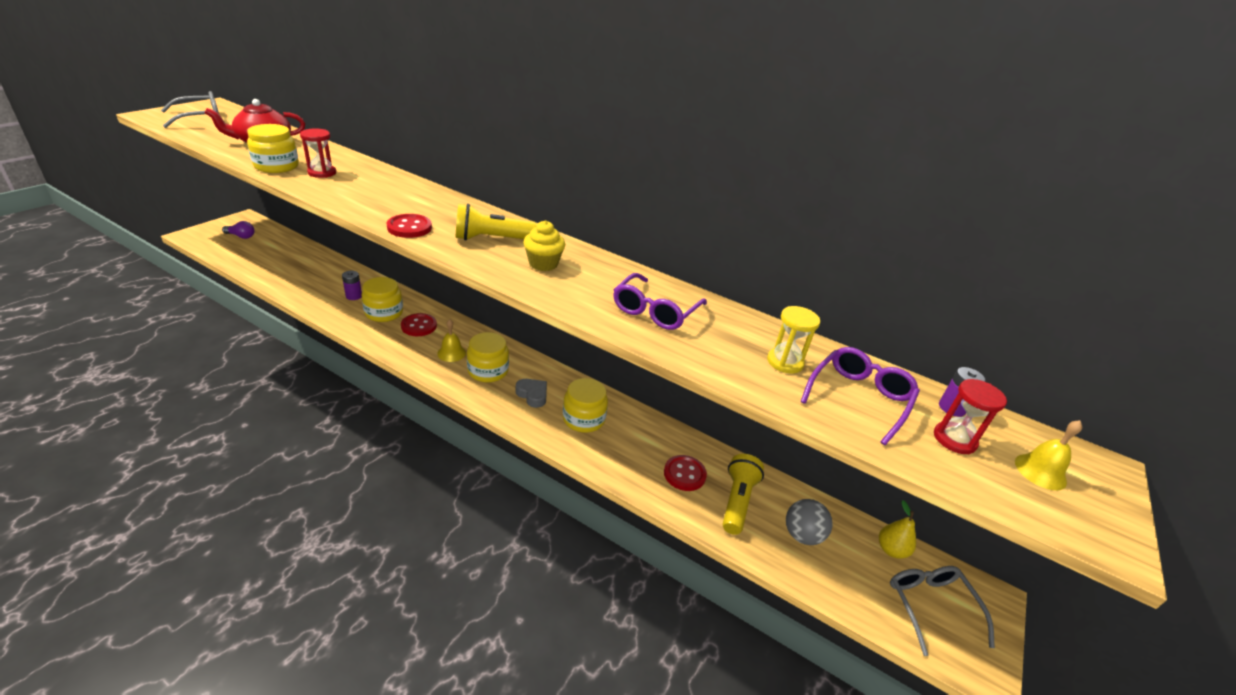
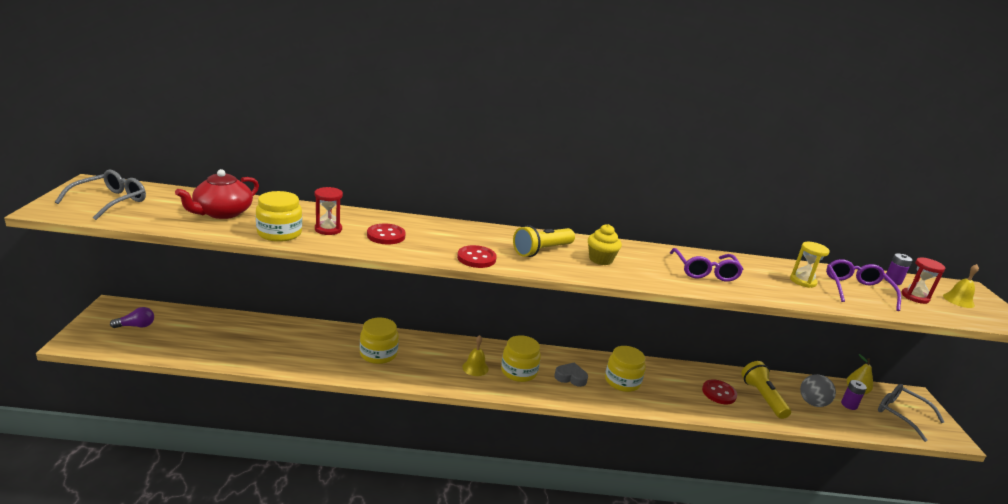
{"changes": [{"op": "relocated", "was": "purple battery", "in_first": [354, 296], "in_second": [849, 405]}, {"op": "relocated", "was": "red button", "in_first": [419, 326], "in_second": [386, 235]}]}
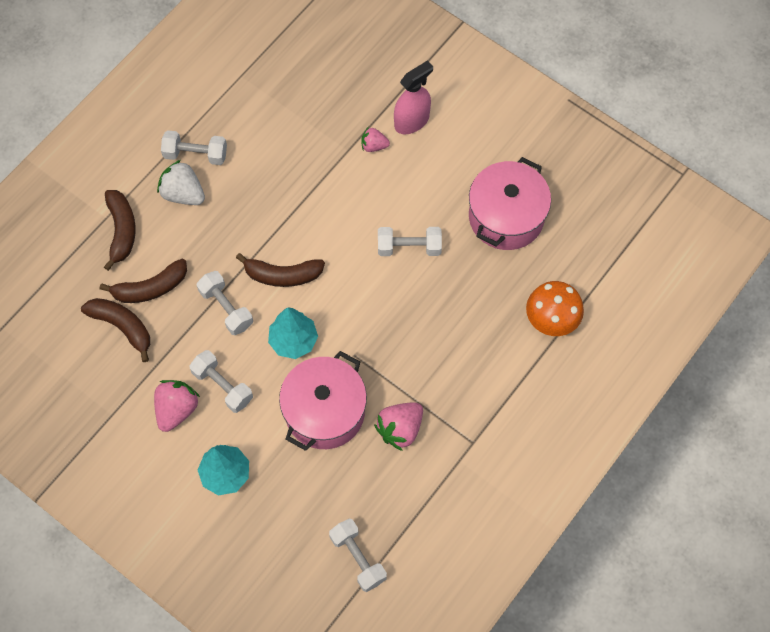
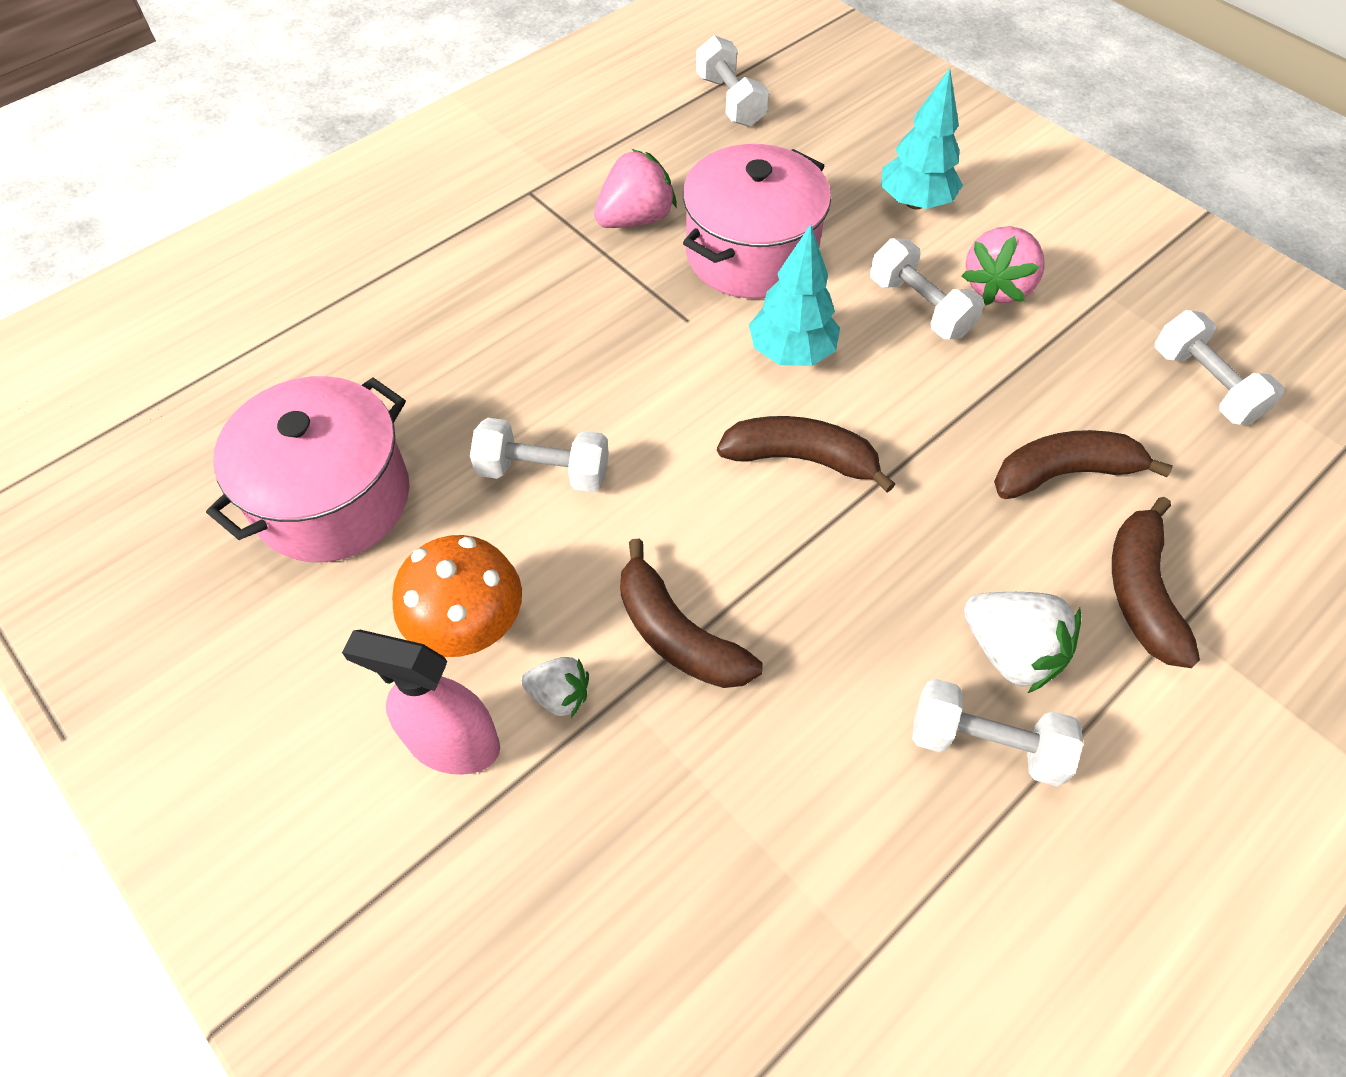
{"changes": [{"op": "spun", "was": "pink spray bottle", "in_first": [412, 121], "in_second": [453, 743], "clockwise": 45}, {"op": "colour", "was": "pink strawberry", "now": "white strawberry", "in_first": [374, 146], "in_second": [559, 695]}, {"op": "relocated", "was": "white dumbbell", "in_first": [226, 308], "in_second": [1204, 385]}, {"op": "relocated", "was": "orange mushroom", "in_first": [551, 320], "in_second": [469, 628]}, {"op": "relocated", "was": "brown banana", "in_first": [122, 327], "in_second": [677, 634]}]}
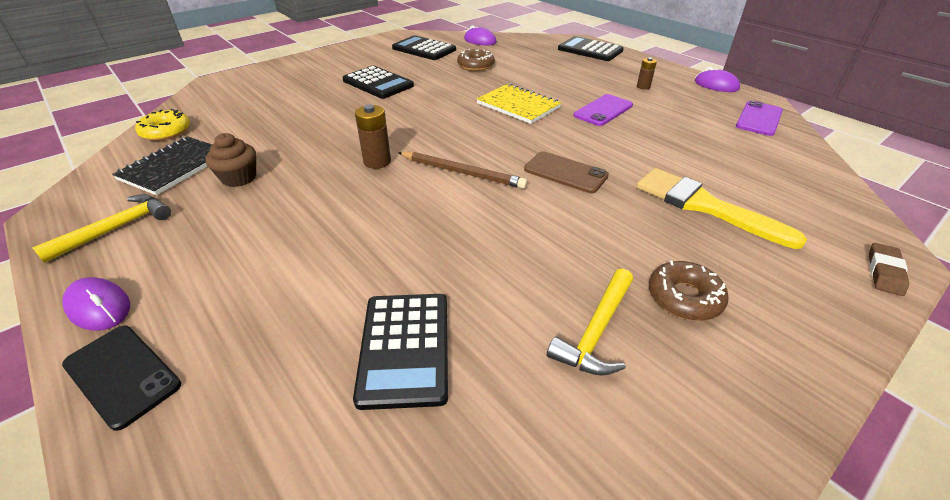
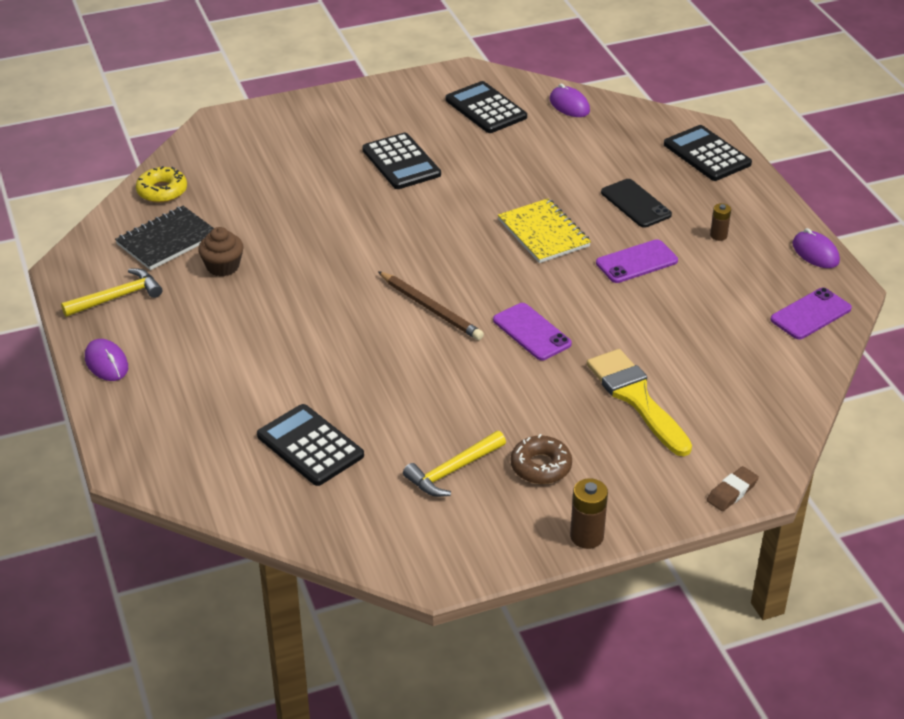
{"changes": [{"op": "missing", "was": "brown donut", "in_first": [475, 65]}, {"op": "relocated", "was": "brown battery", "in_first": [377, 161], "in_second": [586, 536]}, {"op": "colour", "was": "brown phone", "now": "purple phone", "in_first": [565, 172], "in_second": [531, 332]}, {"op": "spun", "was": "black calculator", "in_first": [405, 348], "in_second": [310, 446], "clockwise": 120}, {"op": "relocated", "was": "black phone", "in_first": [122, 374], "in_second": [635, 204]}]}
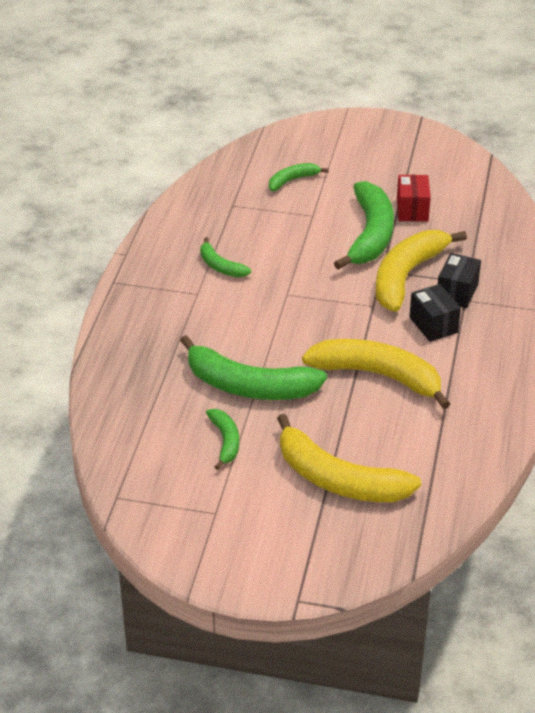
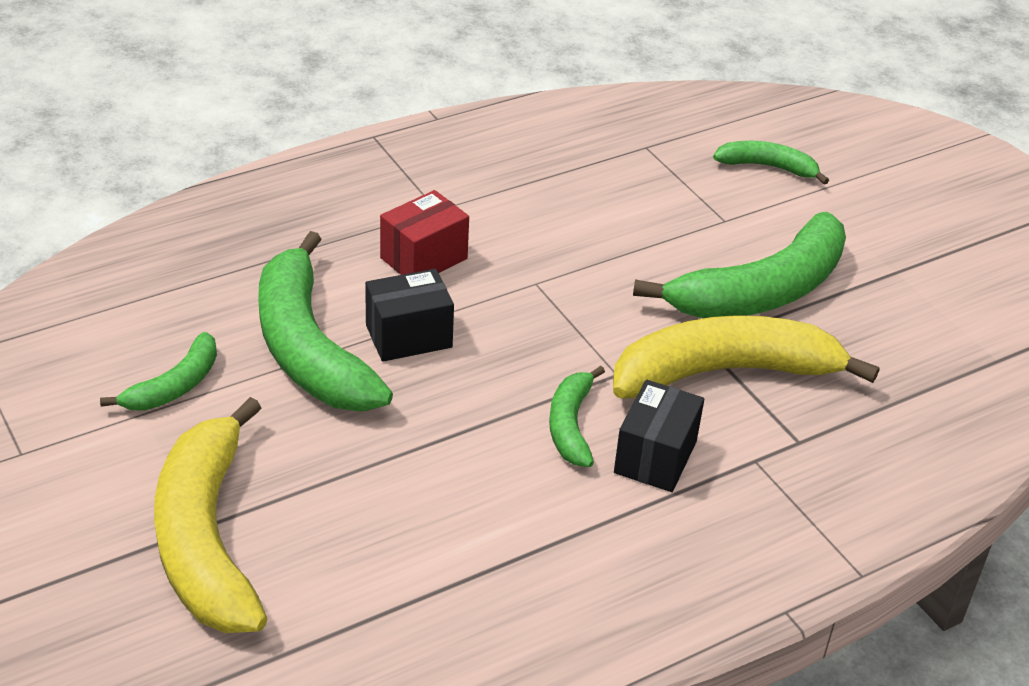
{"changes": [{"op": "relocated", "was": "red box", "in_first": [412, 210], "in_second": [424, 258]}, {"op": "relocated", "was": "green banana", "in_first": [220, 266], "in_second": [570, 425]}, {"op": "relocated", "was": "black box", "in_first": [457, 293], "in_second": [408, 336]}, {"op": "missing", "was": "yellow banana", "in_first": [378, 375]}]}
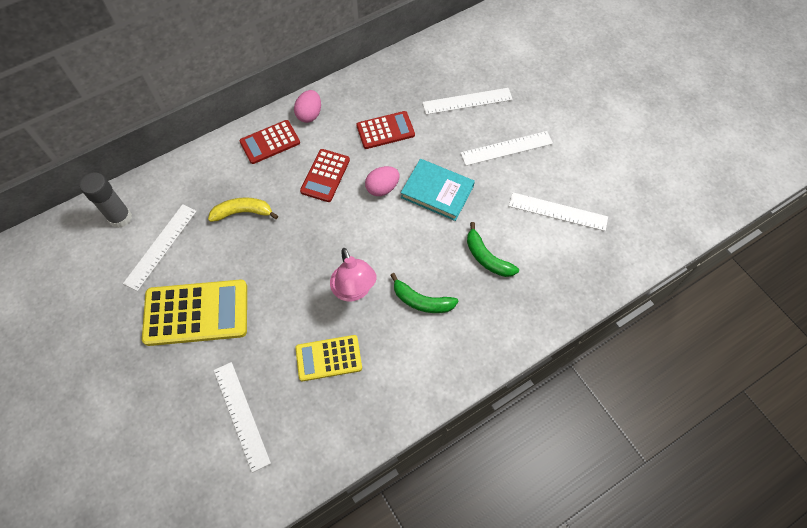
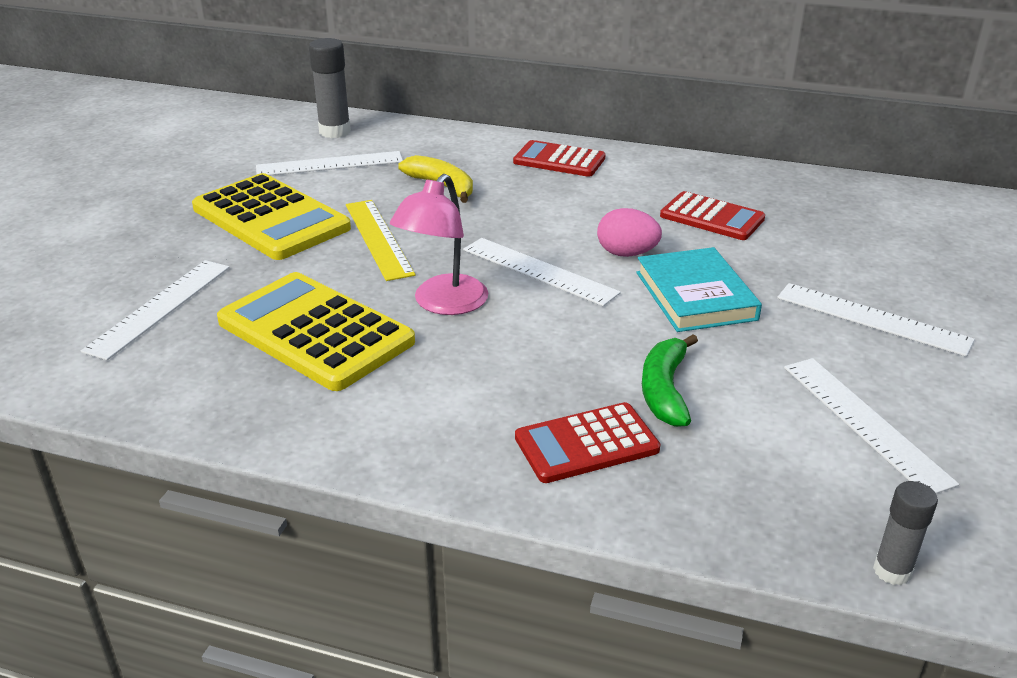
{"changes": [{"op": "relocated", "was": "white ruler", "in_first": [467, 101], "in_second": [539, 271]}, {"op": "missing", "was": "pink egg", "in_first": [309, 114]}, {"op": "relocated", "was": "red calculator", "in_first": [325, 175], "in_second": [586, 444]}, {"op": "missing", "was": "green banana", "in_first": [421, 301]}, {"op": "size", "was": "yellow calculator", "in_first": [328, 358], "in_second": [315, 332], "ratio": 1.65}, {"op": "appeared", "now": "yellow ruler", "in_second": [378, 238]}, {"op": "appeared", "now": "grey glue stick", "in_second": [892, 571]}]}
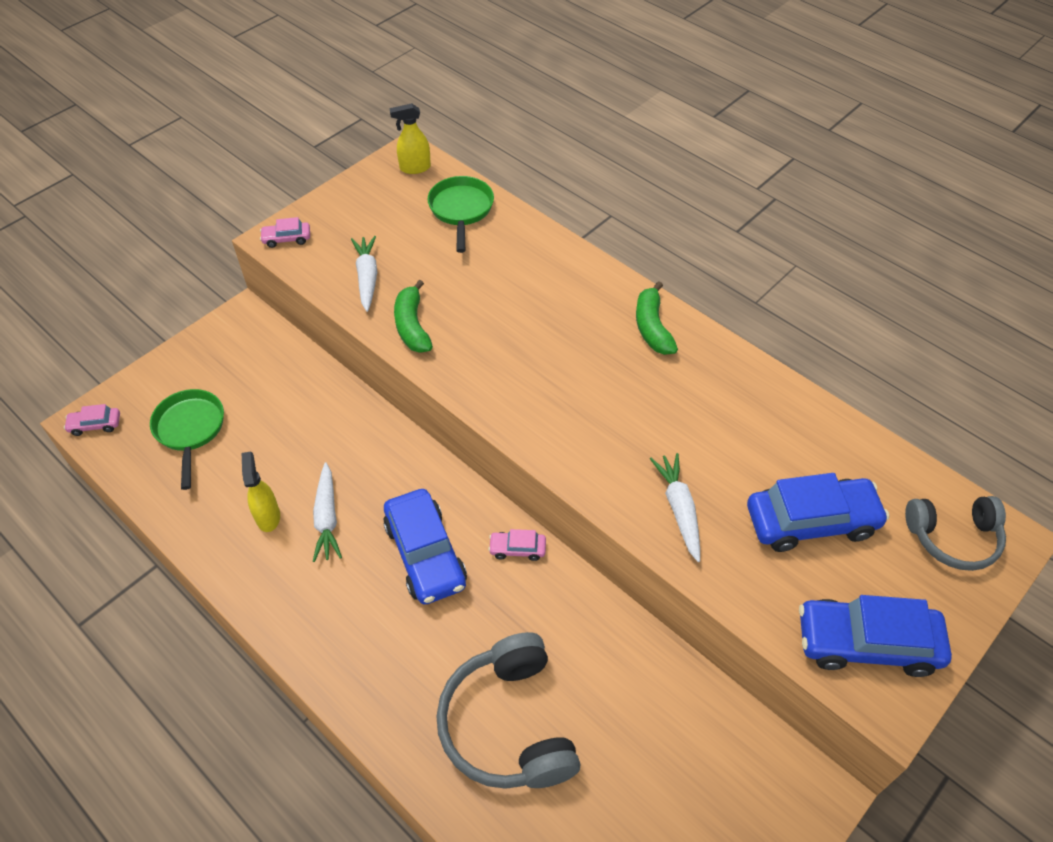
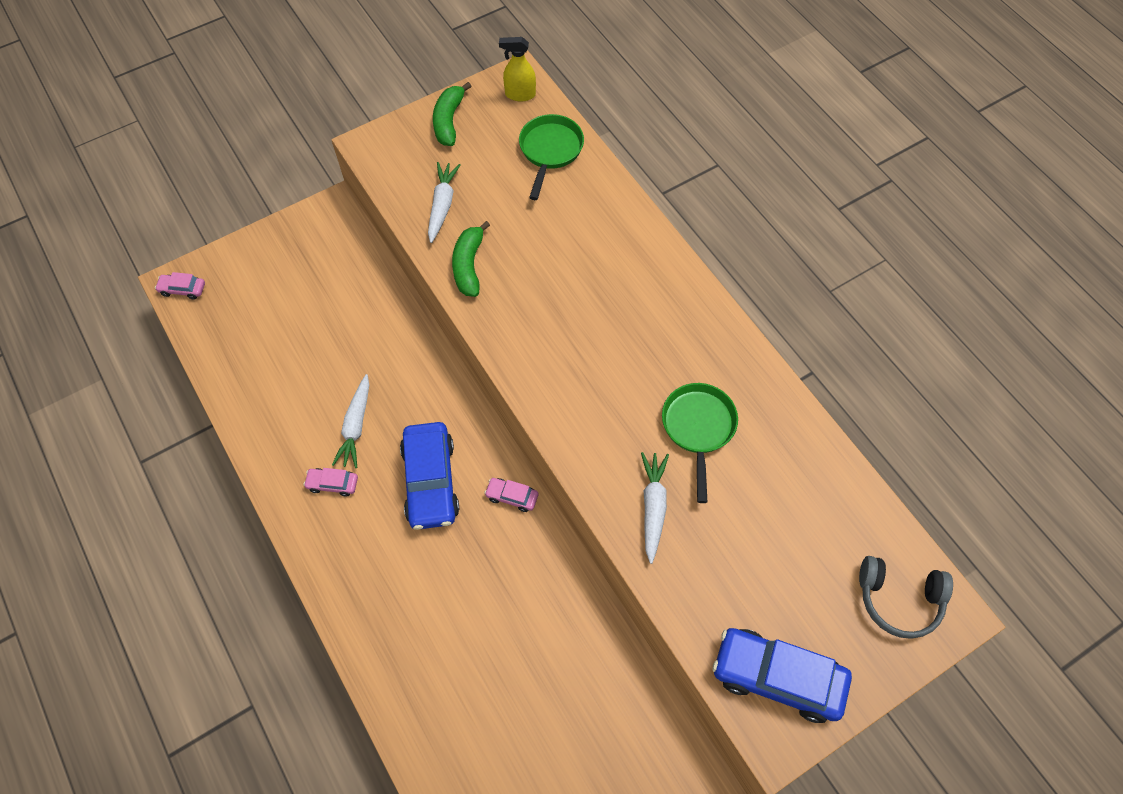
{"changes": [{"op": "relocated", "was": "pink car", "in_first": [287, 239], "in_second": [332, 484]}, {"op": "relocated", "was": "green banana", "in_first": [652, 327], "in_second": [449, 121]}, {"op": "relocated", "was": "green pan", "in_first": [190, 430], "in_second": [698, 428]}, {"op": "missing", "was": "yellow spray bottle", "in_first": [268, 516]}, {"op": "missing", "was": "blue car", "in_first": [811, 521]}, {"op": "missing", "was": "grey headphones", "in_first": [509, 724]}]}
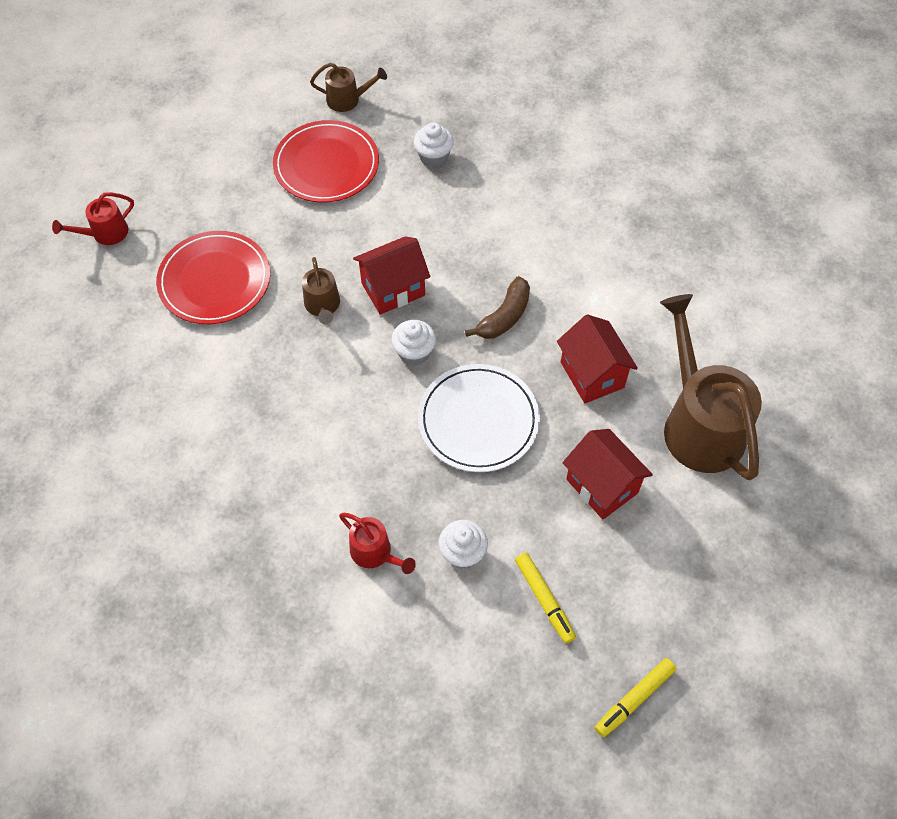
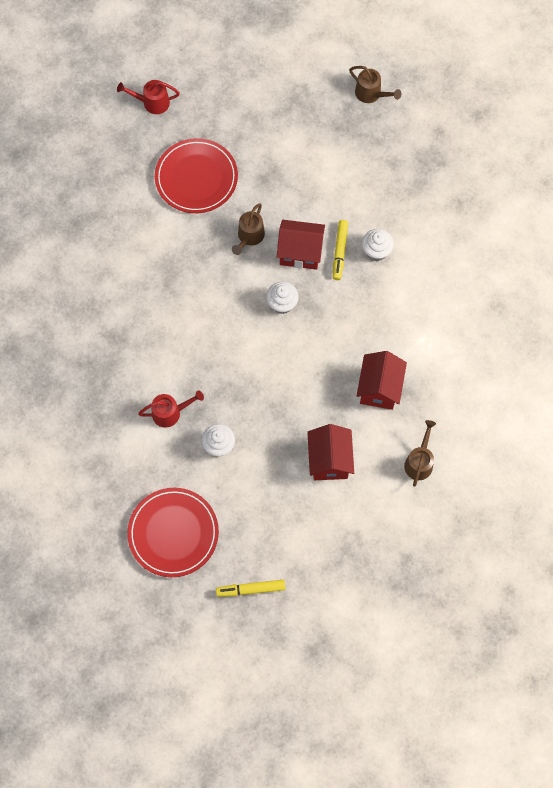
{"changes": [{"op": "relocated", "was": "red plate", "in_first": [326, 165], "in_second": [173, 533]}, {"op": "relocated", "was": "white cupcake", "in_first": [433, 157], "in_second": [376, 251]}, {"op": "missing", "was": "brown banana", "in_first": [504, 316]}, {"op": "size", "was": "brown watering can", "in_first": [698, 423], "in_second": [419, 461], "ratio": 0.47}, {"op": "missing", "was": "white plate", "in_first": [478, 420]}, {"op": "spun", "was": "red watering can", "in_first": [375, 553], "in_second": [170, 412], "clockwise": -90}, {"op": "relocated", "was": "yellow marker", "in_first": [544, 599], "in_second": [340, 252]}]}
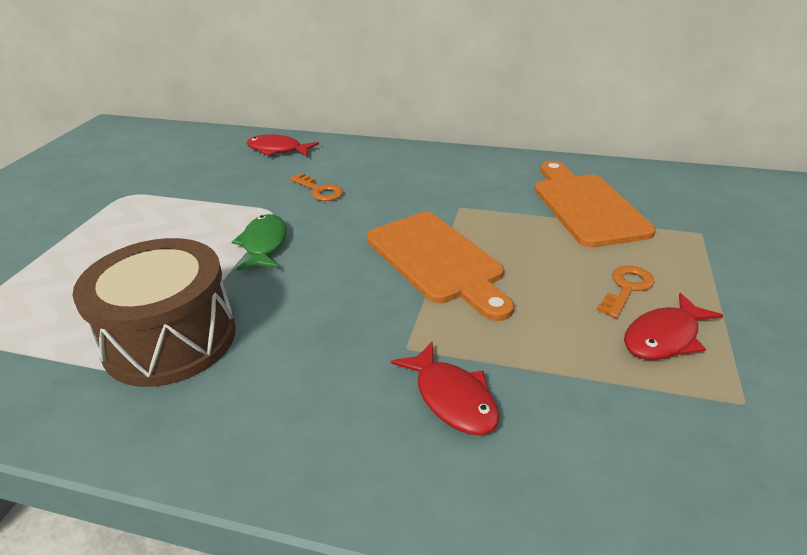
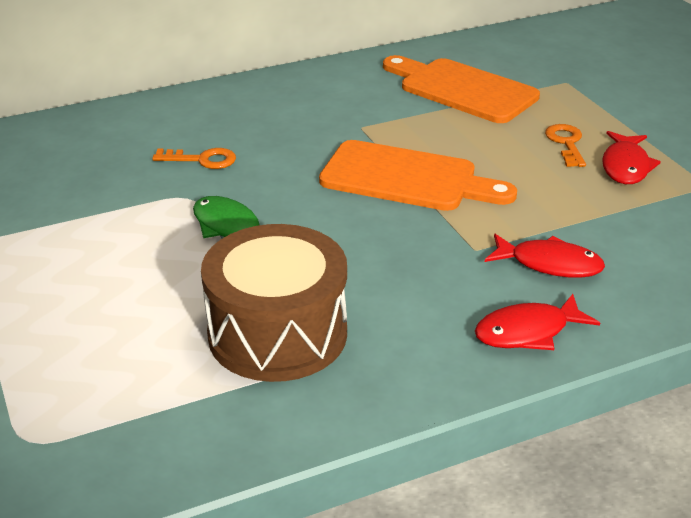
{"changes": [{"op": "relocated", "was": "red fish", "in_first": [277, 150], "in_second": [527, 332]}]}
